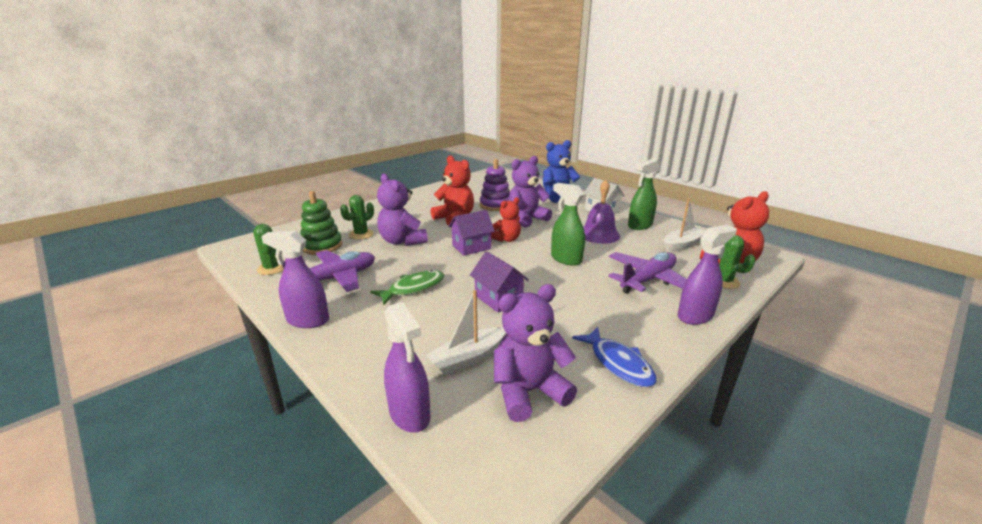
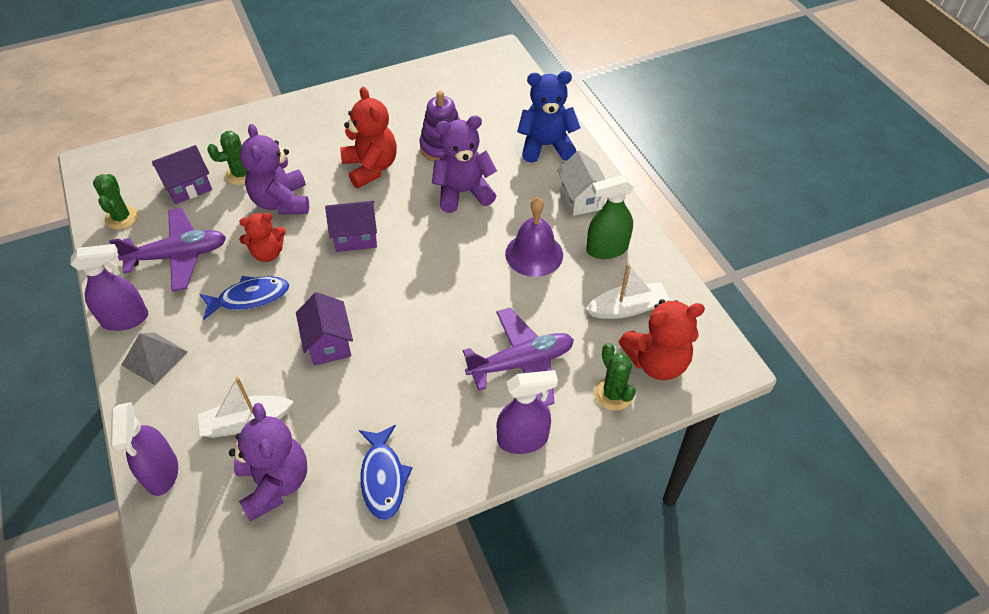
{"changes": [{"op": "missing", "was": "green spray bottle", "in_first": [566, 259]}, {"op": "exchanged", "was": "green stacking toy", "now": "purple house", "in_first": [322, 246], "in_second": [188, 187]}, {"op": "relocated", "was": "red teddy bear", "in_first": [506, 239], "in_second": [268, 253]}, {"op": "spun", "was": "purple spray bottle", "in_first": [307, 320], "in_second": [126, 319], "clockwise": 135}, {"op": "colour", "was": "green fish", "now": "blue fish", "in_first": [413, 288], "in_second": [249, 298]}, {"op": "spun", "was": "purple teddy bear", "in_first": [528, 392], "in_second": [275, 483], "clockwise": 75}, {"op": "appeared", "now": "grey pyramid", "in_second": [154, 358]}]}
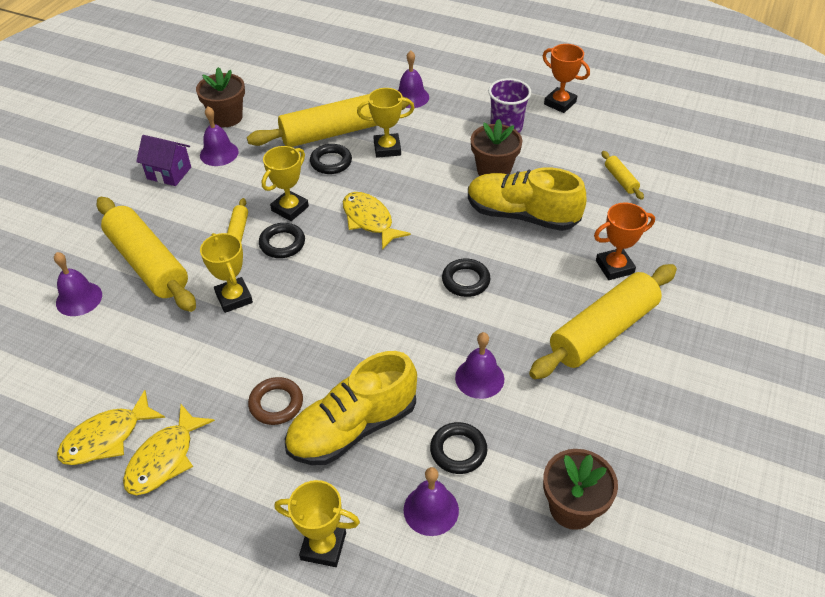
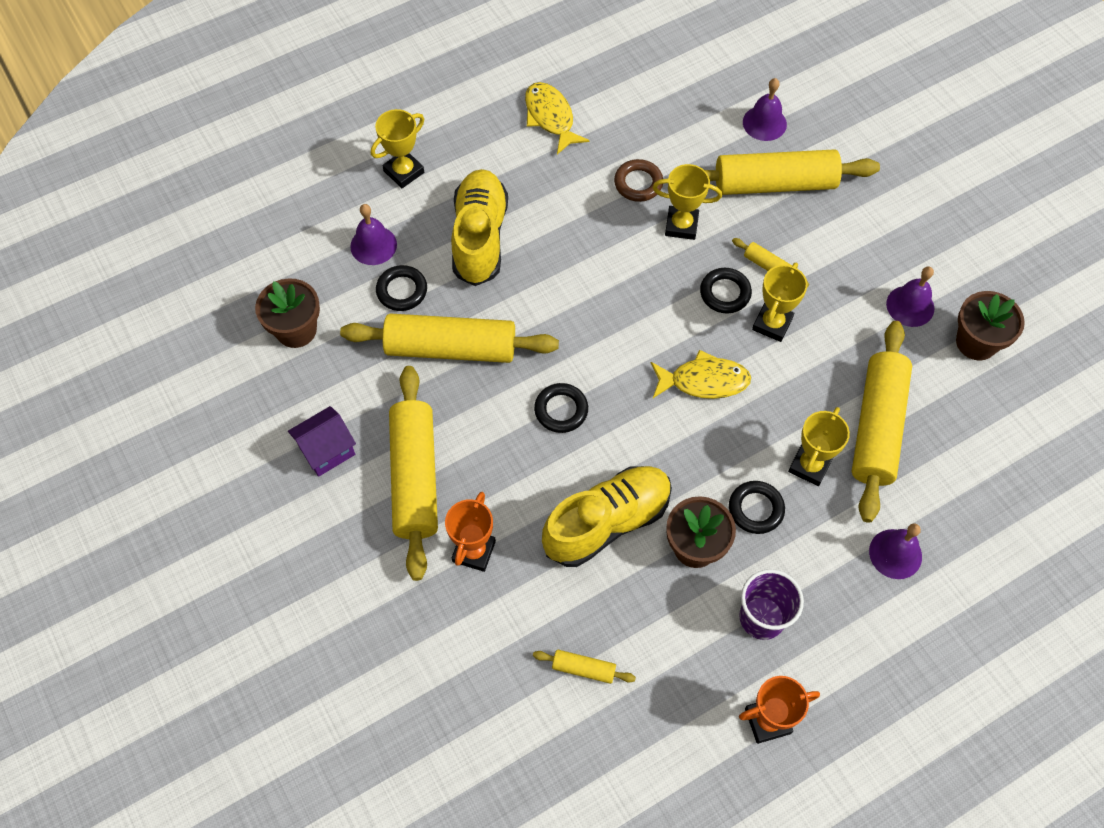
{"changes": [{"op": "relocated", "was": "purple house", "in_first": [169, 173], "in_second": [327, 450]}, {"op": "relocated", "was": "black ring", "in_first": [331, 162], "in_second": [756, 509]}, {"op": "spun", "was": "yellow trophy", "in_first": [290, 208], "in_second": [772, 324], "clockwise": 45}, {"op": "exchanged", "was": "purple bell", "now": "yellow rolling pin", "in_first": [479, 378], "in_second": [451, 348]}, {"op": "relocated", "was": "brown ring", "in_first": [276, 404], "in_second": [638, 183]}, {"op": "missing", "was": "yellow fish", "in_first": [107, 437]}]}
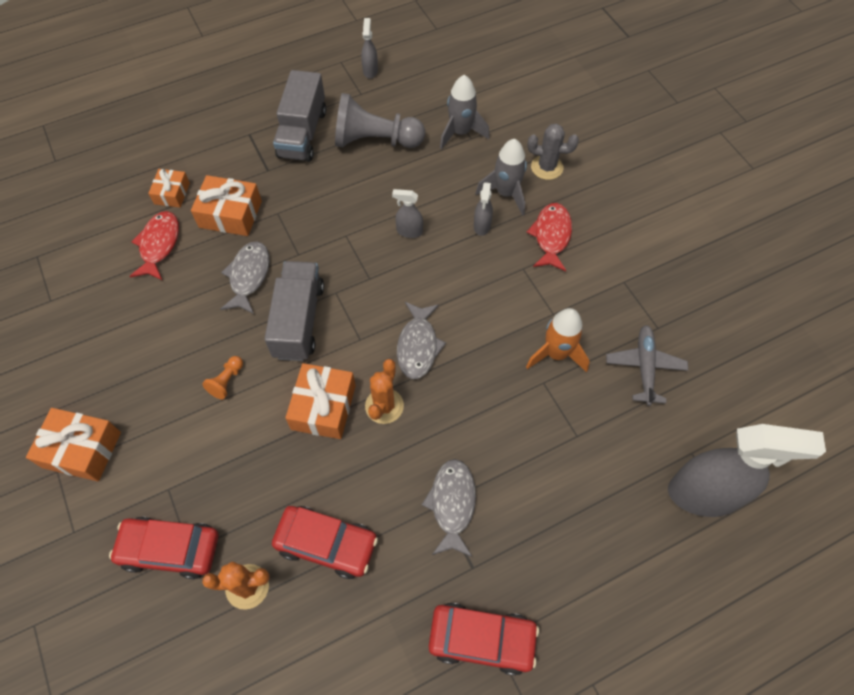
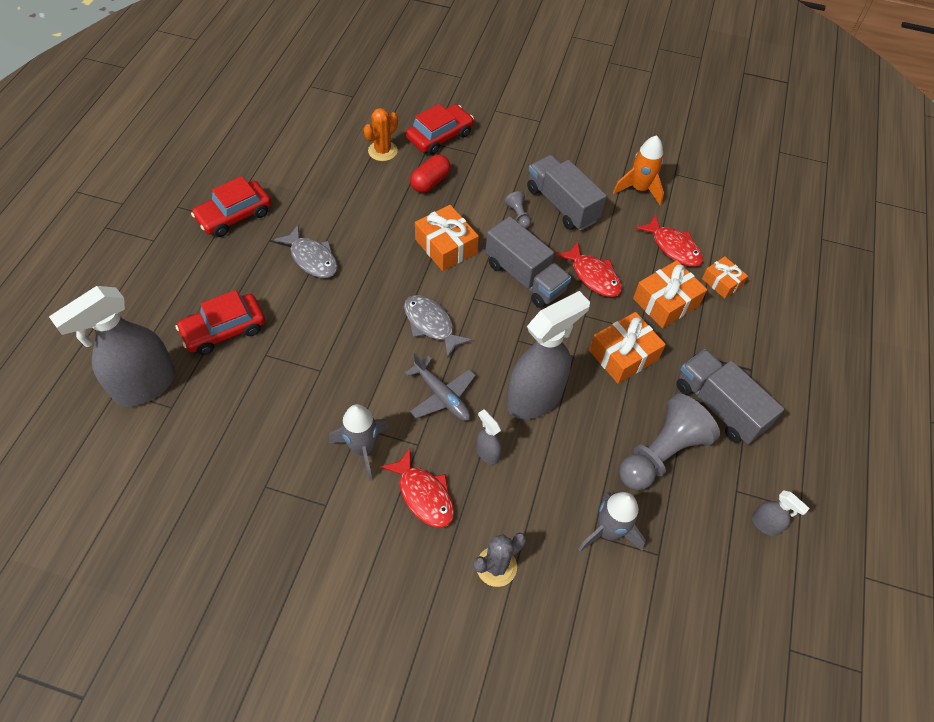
{"changes": [{"op": "relocated", "was": "grey rocket", "in_first": [506, 193], "in_second": [362, 449]}, {"op": "size", "was": "grey spray bottle", "in_first": [409, 231], "in_second": [535, 398], "ratio": 2.29}, {"op": "colour", "was": "grey fish", "now": "red fish", "in_first": [249, 276], "in_second": [593, 276]}, {"op": "relocated", "was": "orange rocket", "in_first": [556, 354], "in_second": [639, 189]}, {"op": "relocated", "was": "grey plane", "in_first": [644, 367], "in_second": [441, 396]}, {"op": "colour", "was": "orange pawn", "now": "grey pawn", "in_first": [227, 381], "in_second": [518, 215]}, {"op": "missing", "was": "orange cactus", "in_first": [384, 406]}, {"op": "relocated", "was": "orange gift", "in_first": [82, 449], "in_second": [623, 355]}, {"op": "relocated", "was": "red car", "in_first": [326, 544], "in_second": [224, 330]}, {"op": "appeared", "now": "red capsule", "in_second": [430, 182]}, {"op": "appeared", "now": "grey truck", "in_second": [562, 205]}]}
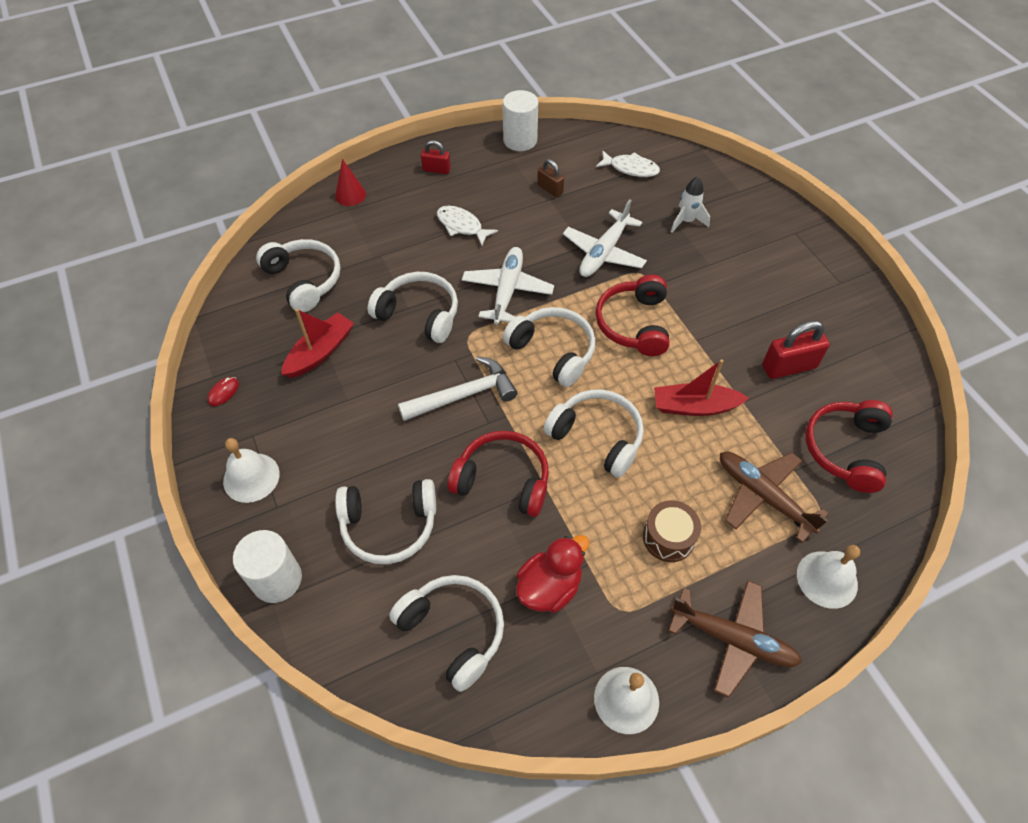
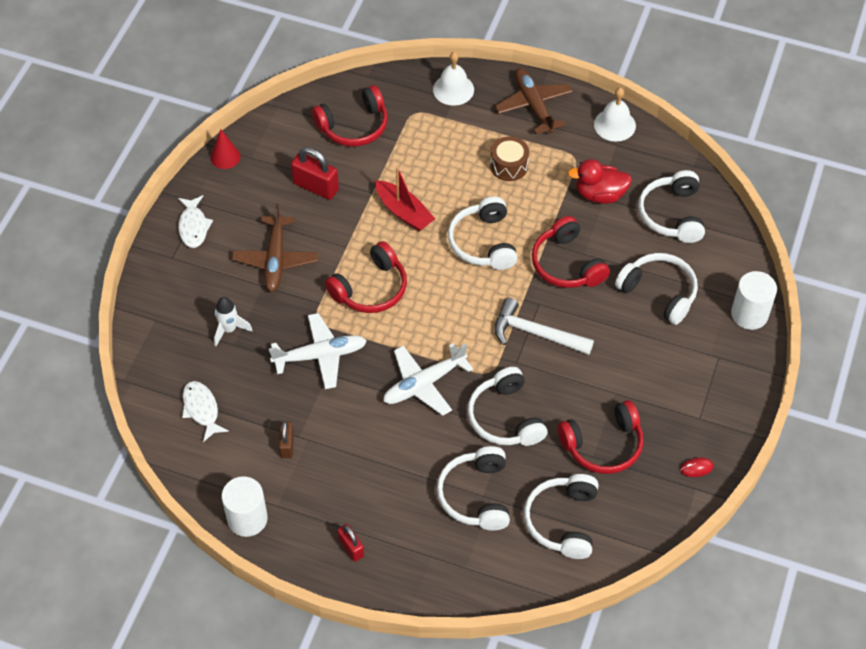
{"changes": [{"op": "relocated", "was": "red cone", "in_first": [350, 195], "in_second": [225, 157]}, {"op": "relocated", "was": "white fish", "in_first": [462, 226], "in_second": [193, 226]}, {"op": "relocated", "was": "white headphones", "in_first": [553, 351], "in_second": [476, 495]}, {"op": "exchanged", "was": "red boat", "now": "red headphones", "in_first": [320, 352], "in_second": [603, 445]}, {"op": "missing", "was": "white bell", "in_first": [251, 477]}, {"op": "relocated", "was": "brown plane", "in_first": [763, 496], "in_second": [275, 259]}]}
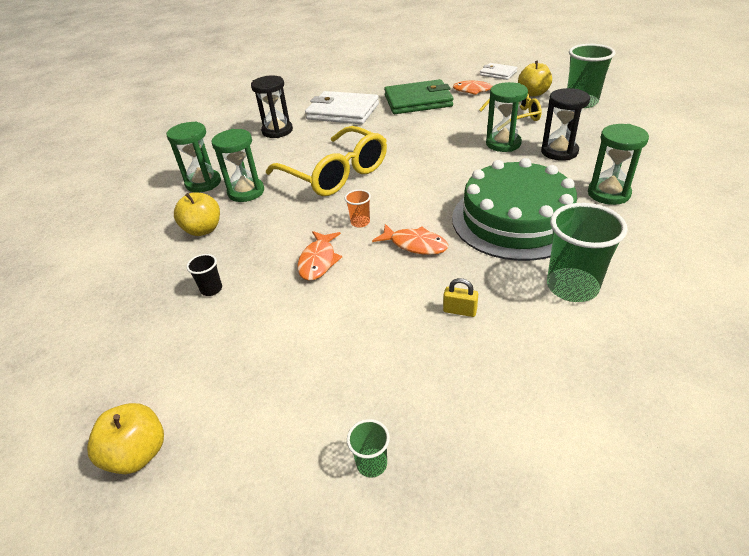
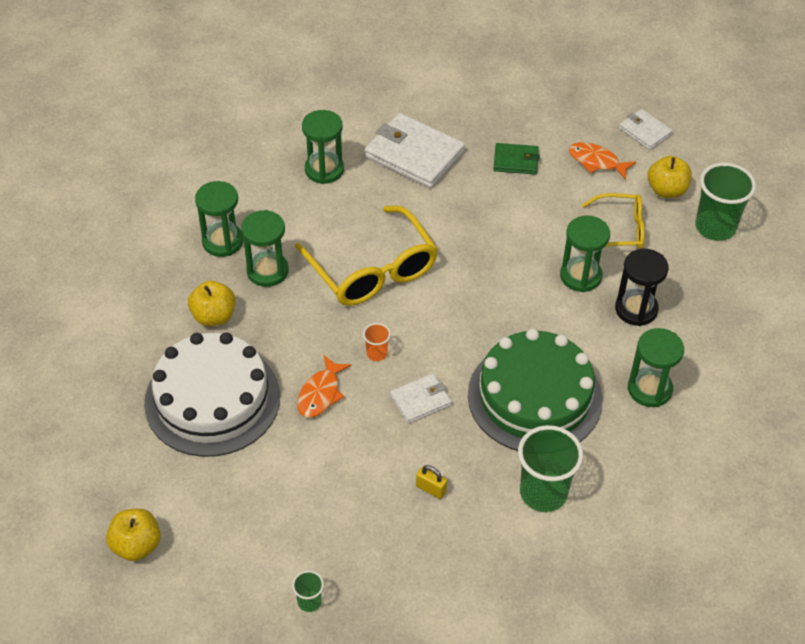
{"changes": [{"op": "colour", "was": "black hourglass", "now": "green hourglass", "in_first": [277, 131], "in_second": [324, 170]}, {"op": "size", "was": "green wallet", "in_first": [418, 101], "in_second": [516, 161], "ratio": 0.54}, {"op": "exchanged", "was": "orange fish", "now": "white wallet", "in_first": [415, 245], "in_second": [421, 400]}, {"op": "exchanged", "was": "black cup", "now": "white cake", "in_first": [211, 289], "in_second": [212, 399]}]}
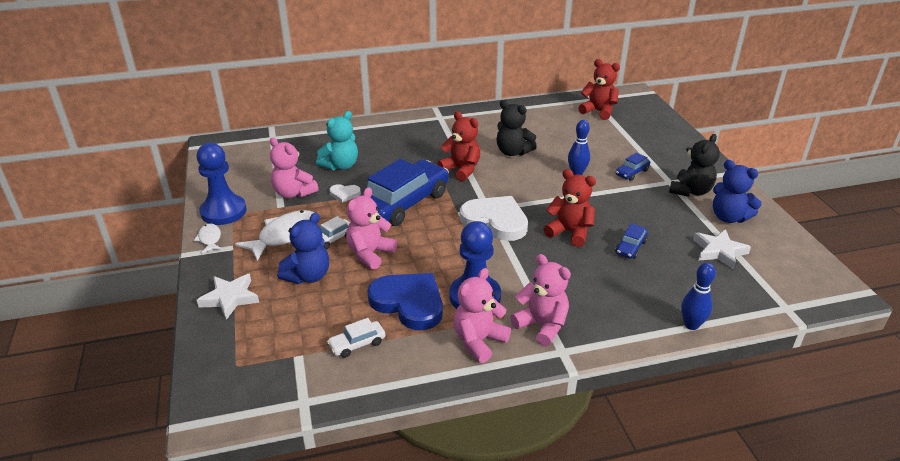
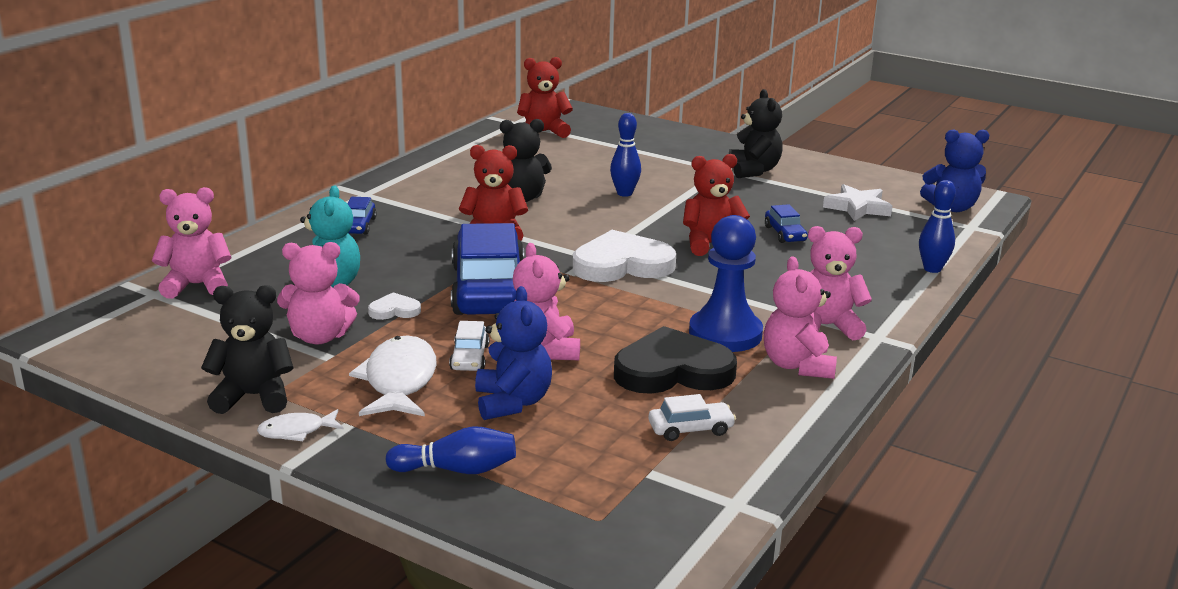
{"changes": [{"op": "exchanged", "was": "blue pawn", "now": "black teddy bear", "in_first": [223, 211], "in_second": [253, 396]}, {"op": "relocated", "was": "blue car", "in_first": [632, 172], "in_second": [358, 226]}, {"op": "relocated", "was": "blue teddy bear", "in_first": [728, 217], "in_second": [952, 207]}, {"op": "spun", "was": "white heart", "in_first": [344, 194], "in_second": [394, 310], "clockwise": -150}, {"op": "spun", "was": "white fish", "in_first": [210, 239], "in_second": [296, 431], "clockwise": -45}, {"op": "colour", "was": "blue heart", "now": "black heart", "in_first": [409, 303], "in_second": [672, 370]}, {"op": "exchanged", "was": "white star", "now": "blue bowling pin", "in_first": [230, 298], "in_second": [457, 470]}, {"op": "spun", "was": "white car", "in_first": [357, 344], "in_second": [690, 429], "clockwise": -120}, {"op": "appeared", "now": "pink teddy bear", "in_second": [197, 285]}]}
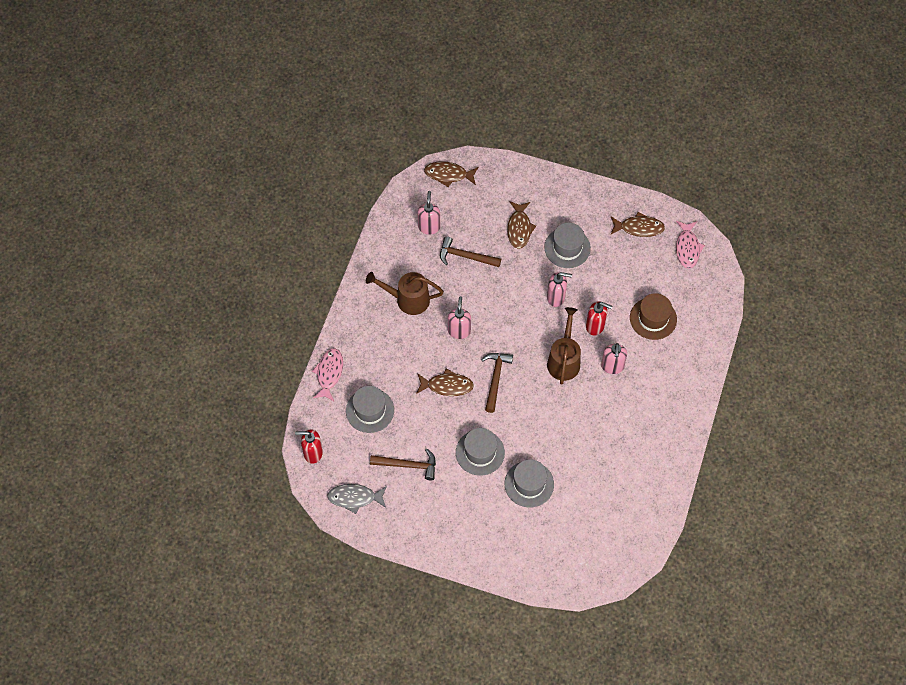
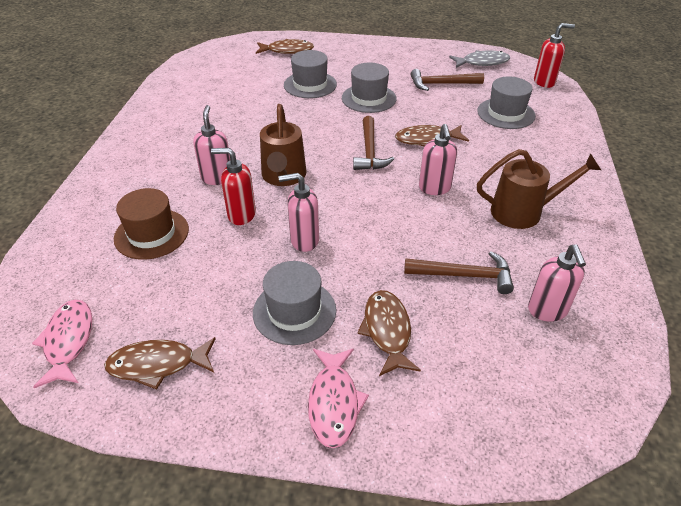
{"changes": [{"op": "relocated", "was": "brown fish", "in_first": [448, 175], "in_second": [287, 50]}, {"op": "relocated", "was": "pink fish", "in_first": [329, 373], "in_second": [334, 403]}]}
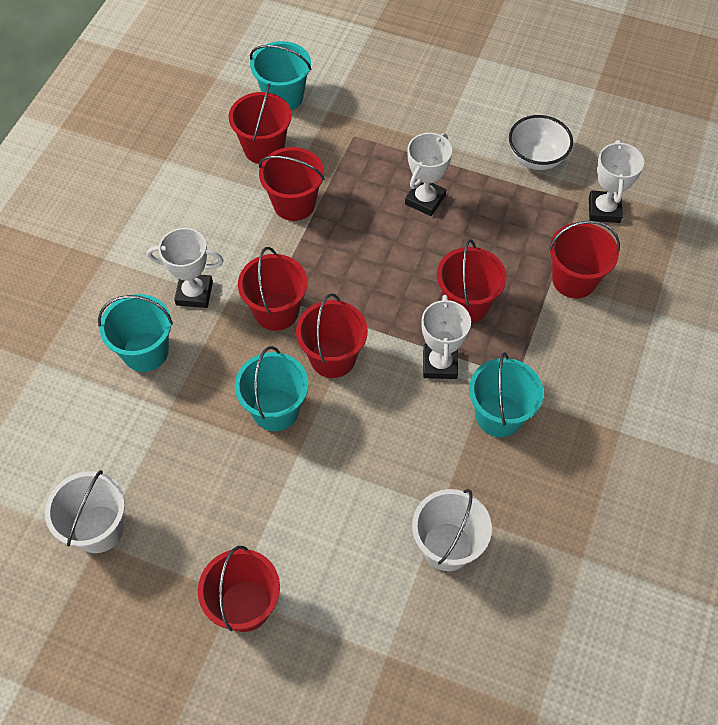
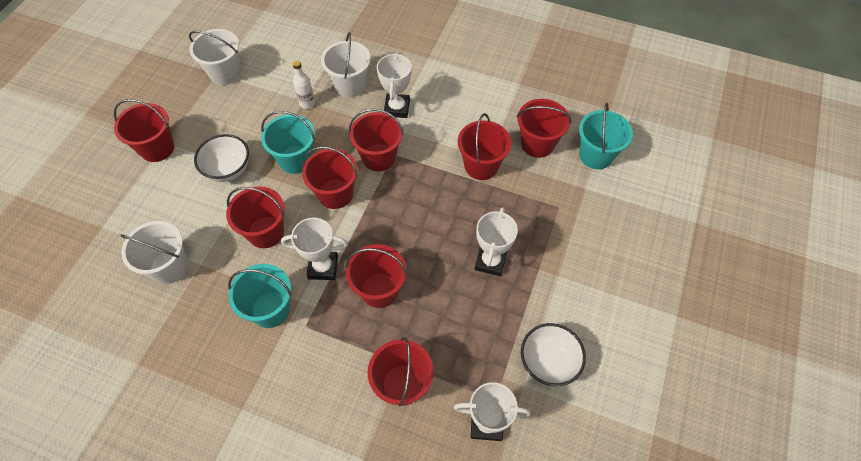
{"changes": [{"op": "spun", "was": "white trophy", "in_first": [425, 200], "in_second": [490, 261], "clockwise": 75}, {"op": "colour", "was": "turquoise bucket", "now": "white bucket", "in_first": [145, 352], "in_second": [350, 85]}, {"op": "appeared", "now": "white bottle", "in_second": [307, 103]}, {"op": "appeared", "now": "white bowl", "in_second": [228, 169]}, {"op": "appeared", "now": "red bucket", "in_second": [266, 232]}]}
